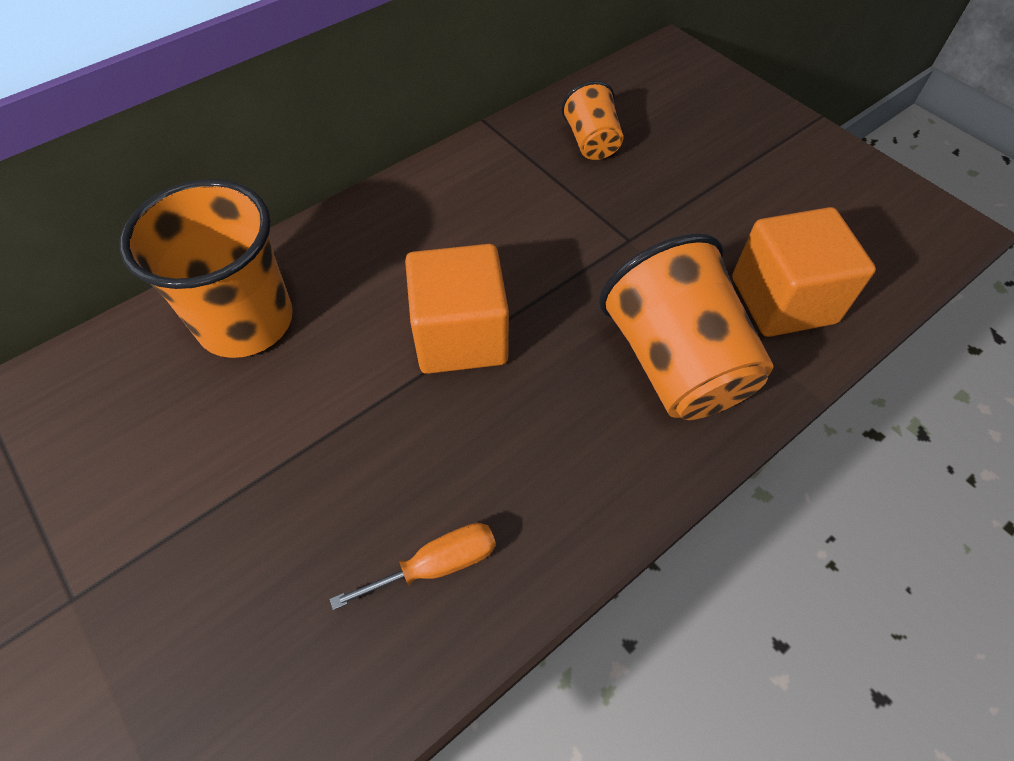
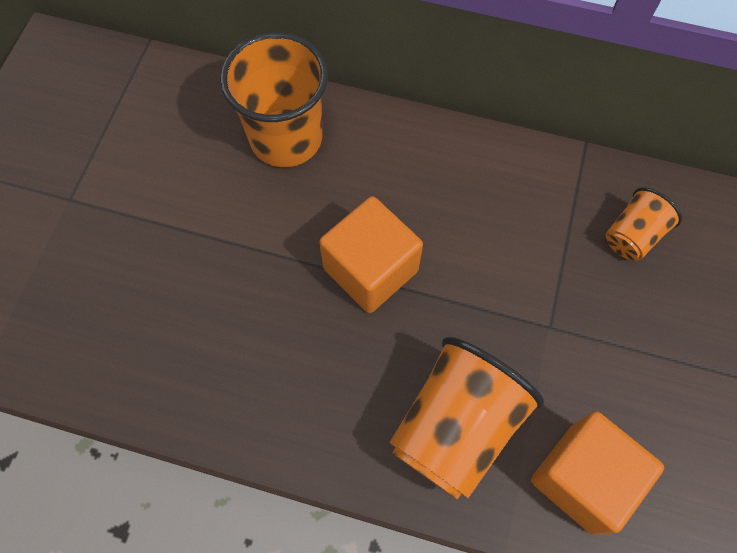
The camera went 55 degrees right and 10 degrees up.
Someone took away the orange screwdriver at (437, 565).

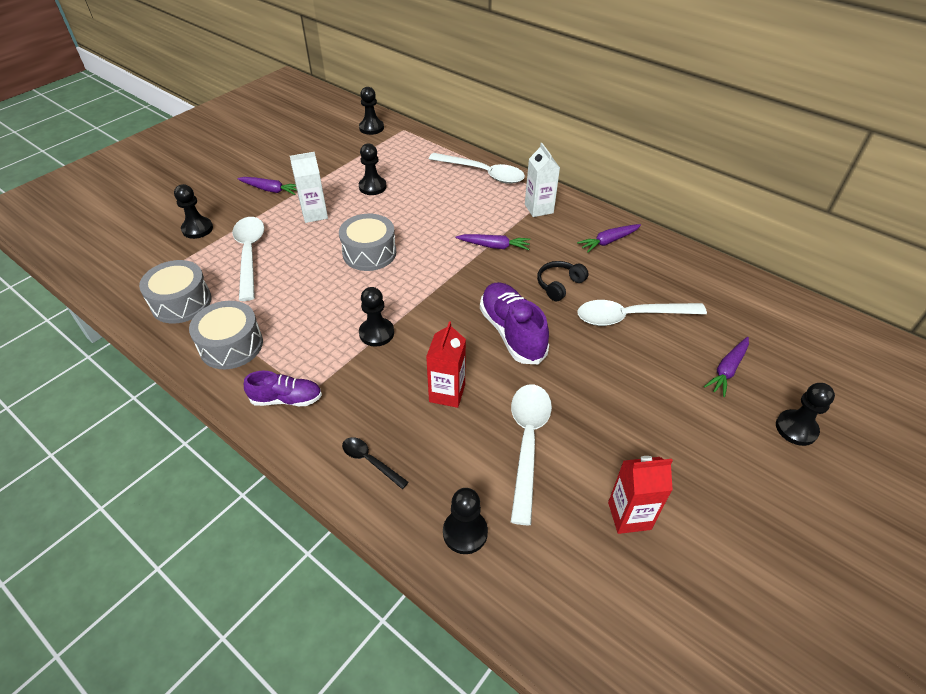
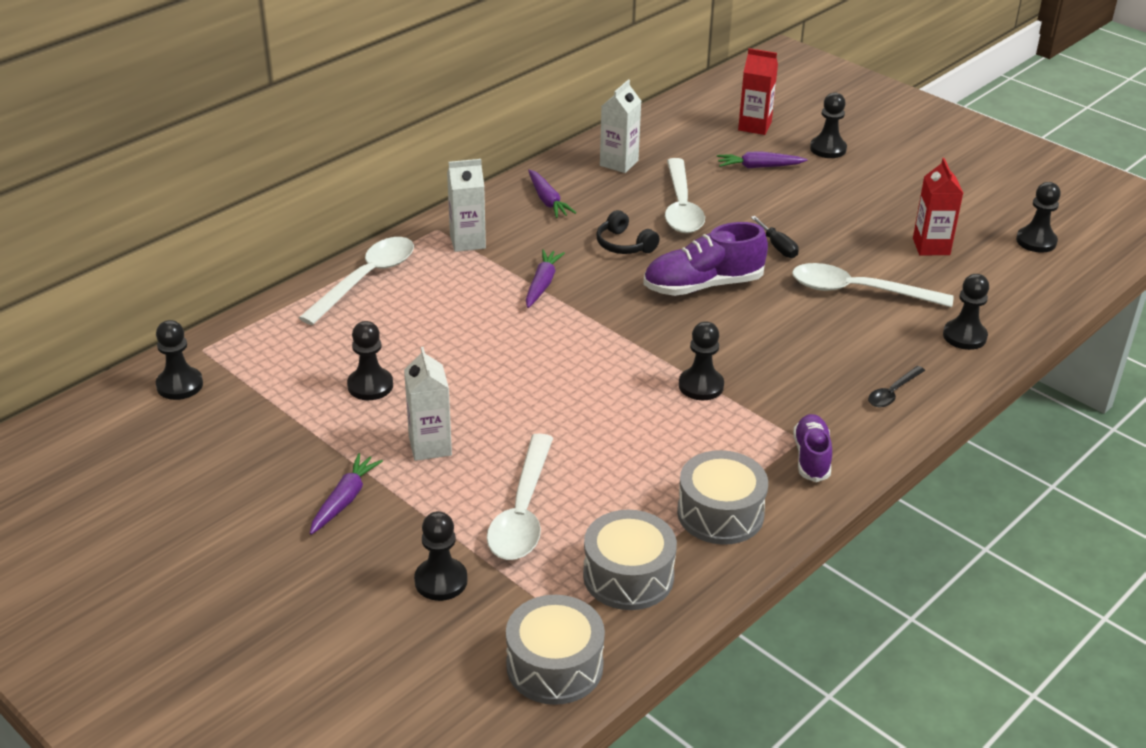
The camera went 85 degrees left and 10 degrees down.
Someone carried the grey drum from (369, 253) to (554, 666).
Someone rotated the white spoon at (249, 254) by 75 degrees counterclockwise.
Someone carried the red carton from (447, 393) to (754, 126).
Someone rotated the purple carrot at (727, 370) by 135 degrees clockwise.
Someone put down the white carton at (619, 163).
Someone put down the black pawn at (1036, 241).
Someone put down the black screwdriver at (778, 247).

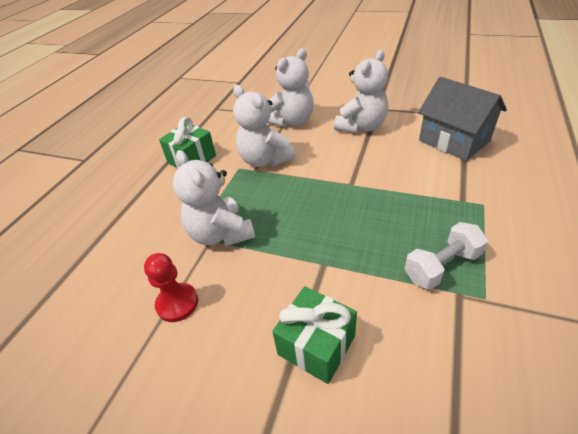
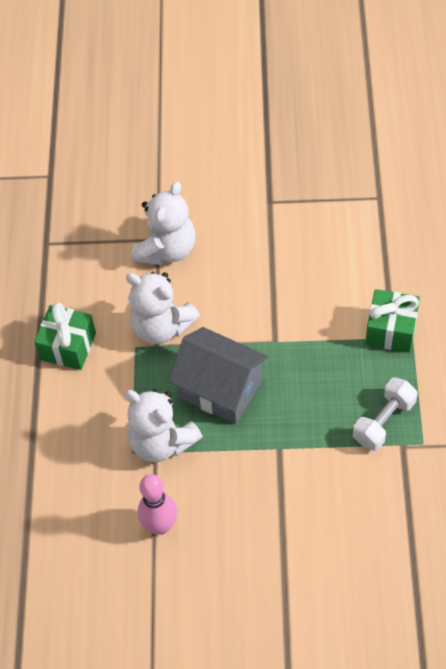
The camera went 20 degrees left and 15 degrees up.
Someone took away the white teddy bear at (361, 127).
Someone carried the grey house from (454, 141) to (220, 389).
Someone swapped the red pawn at (177, 303) for the pink bowling pin at (160, 526).
Someone carried the green gift from (316, 345) to (391, 330).

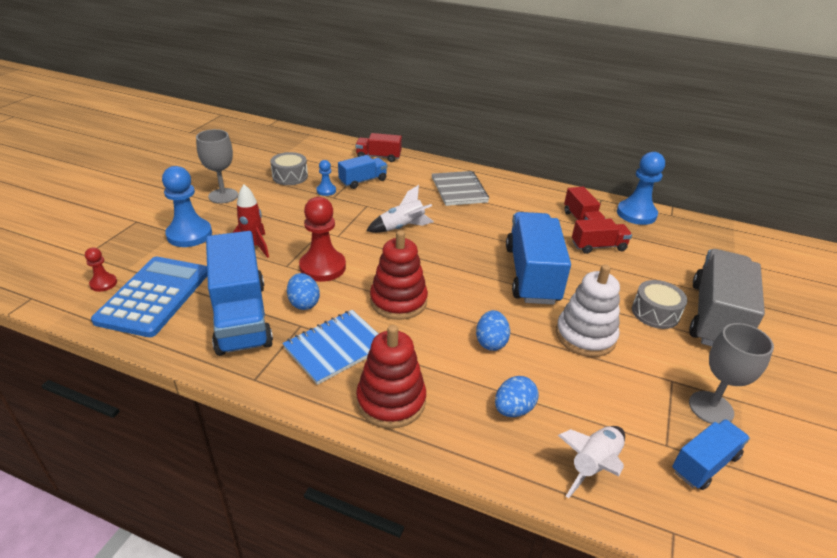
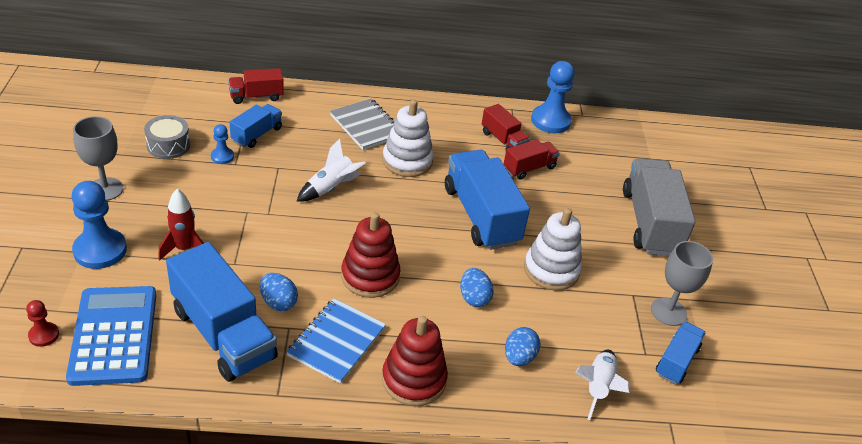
The camera went 25 degrees left and 5 degrees up.
Someone took away the red pawn at (322, 267).
Someone took away the grey drum at (655, 313).
Someone put down the white stacking toy at (407, 161).

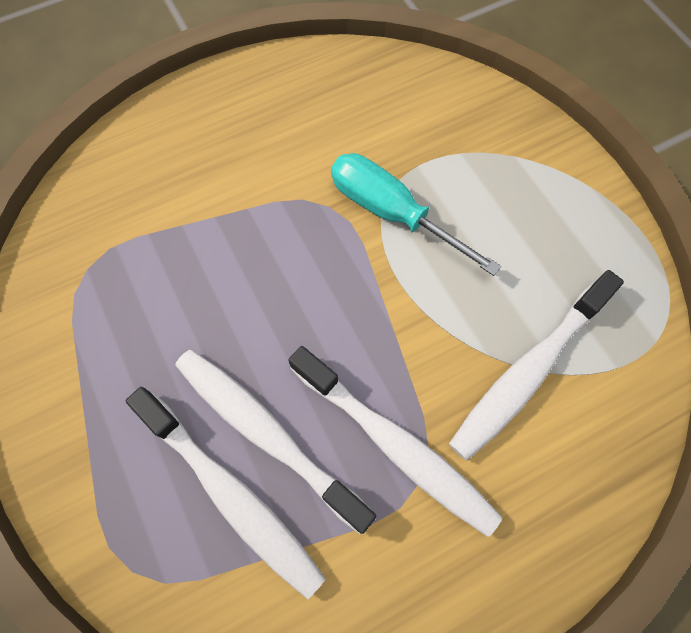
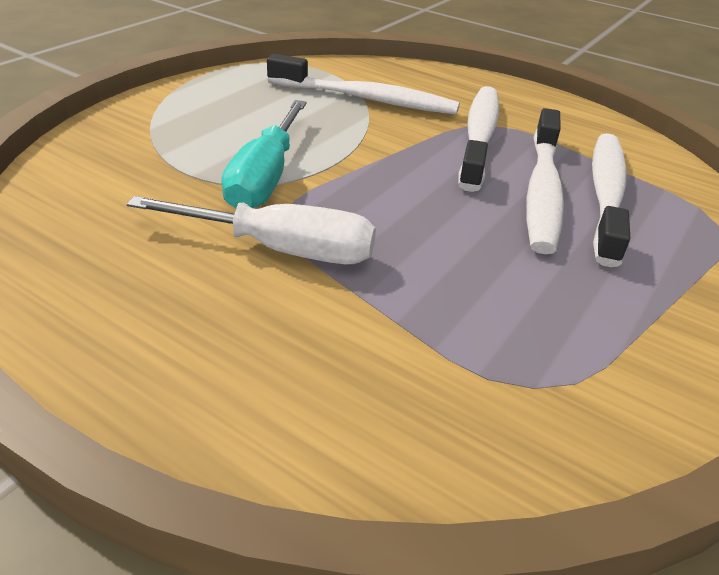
The camera went 120 degrees left and 30 degrees down.
Someone put down the white screwdriver at (280, 249).

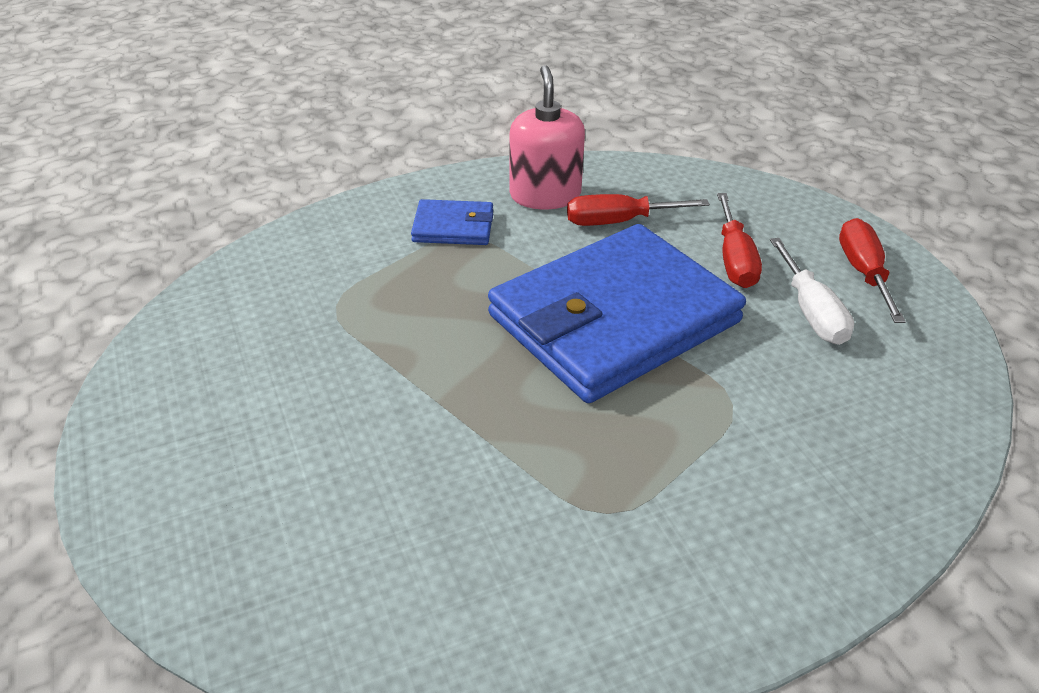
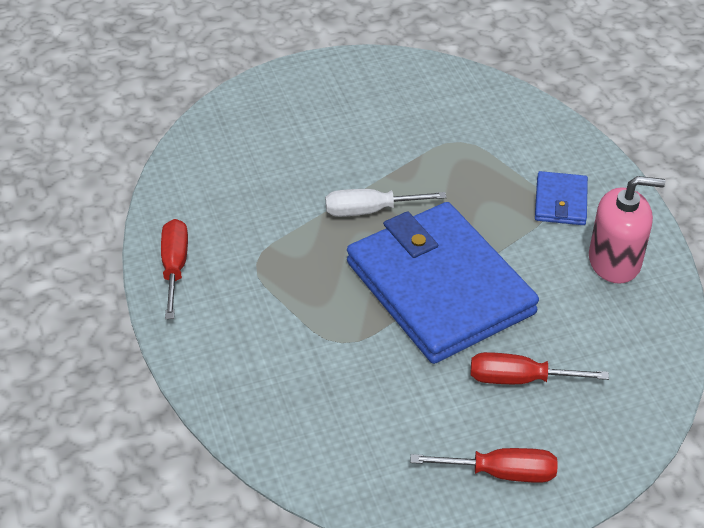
The camera went 95 degrees right and 5 degrees up.
Someone carried the red screwdriver from (618, 221) to (175, 267).
Someone carried the white screwdriver from (811, 312) to (369, 210).

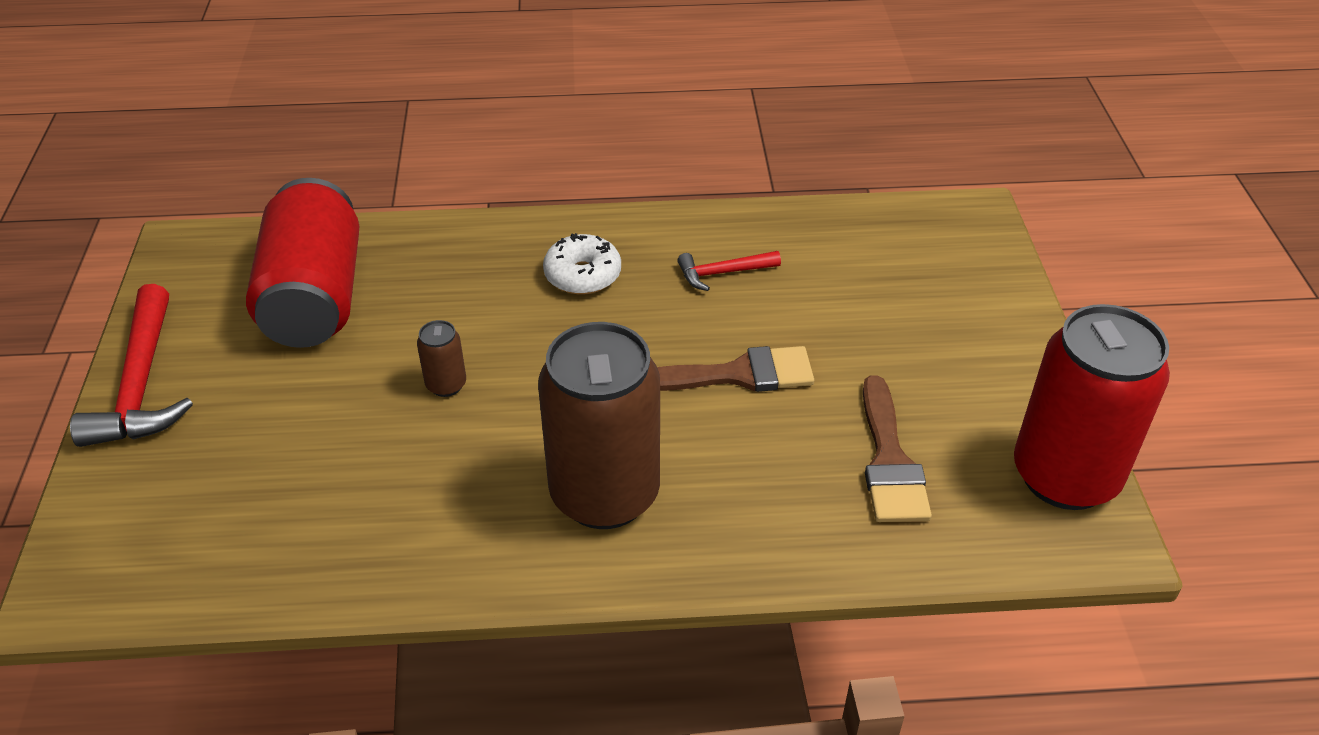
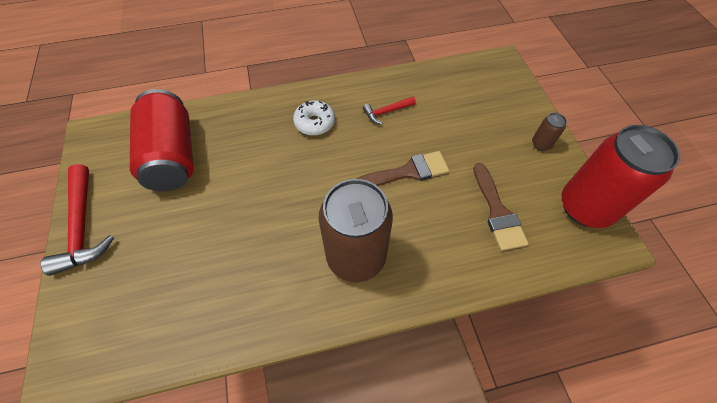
The camera went 10 degrees left and 15 degrees up.
Someone carried the brown can from (446, 385) to (541, 144).

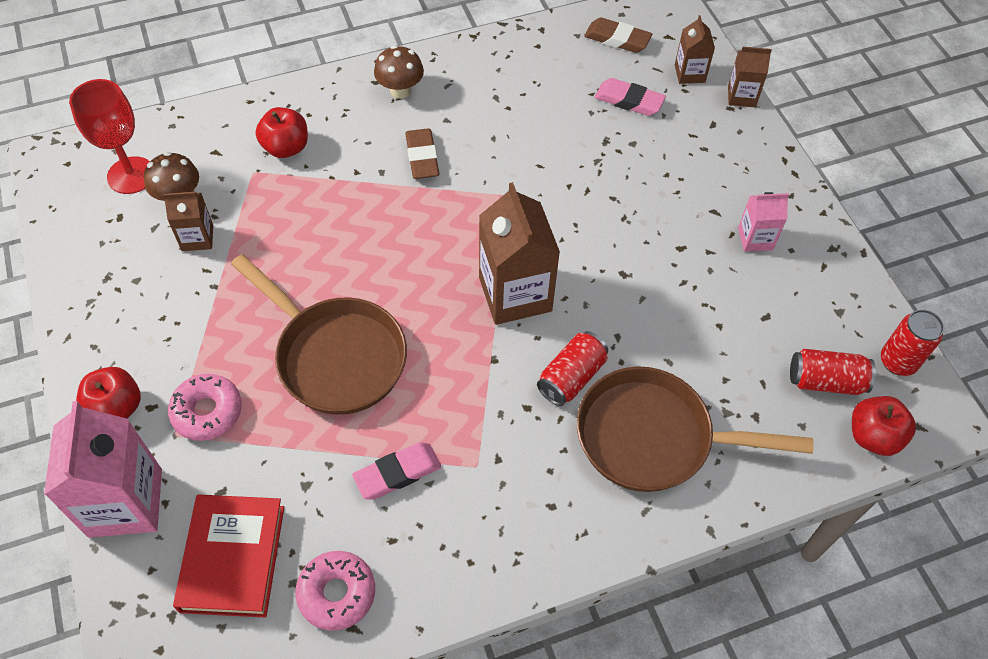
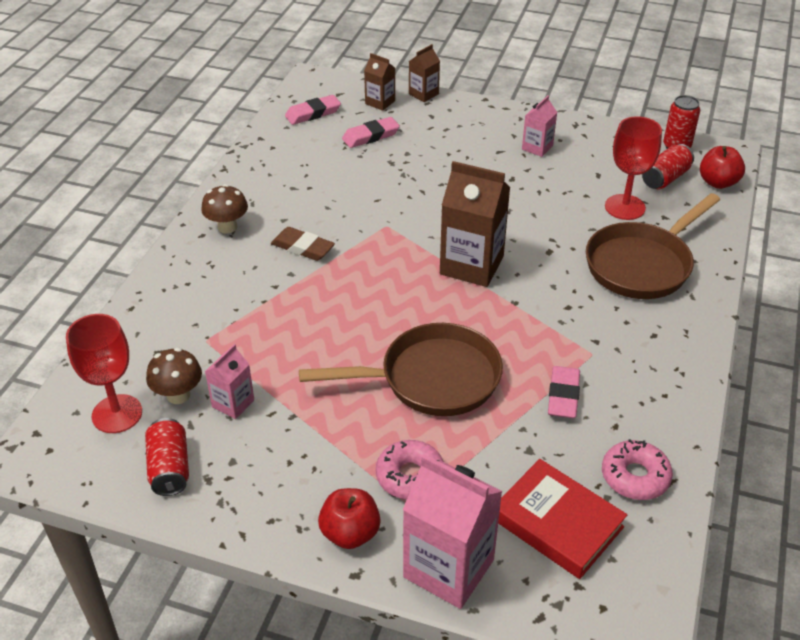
The camera went 50 degrees left and 15 degrees down.
Someone repainted the brown eraser at (617, 39), which became the pink eraser at (313, 113).
Someone took away the red apple at (286, 147).
Someone repainted the brown carton at (197, 238), which became the pink carton at (233, 403).
Someone carried the red can from (571, 377) to (169, 468).
Someone put down the red goblet at (625, 207).

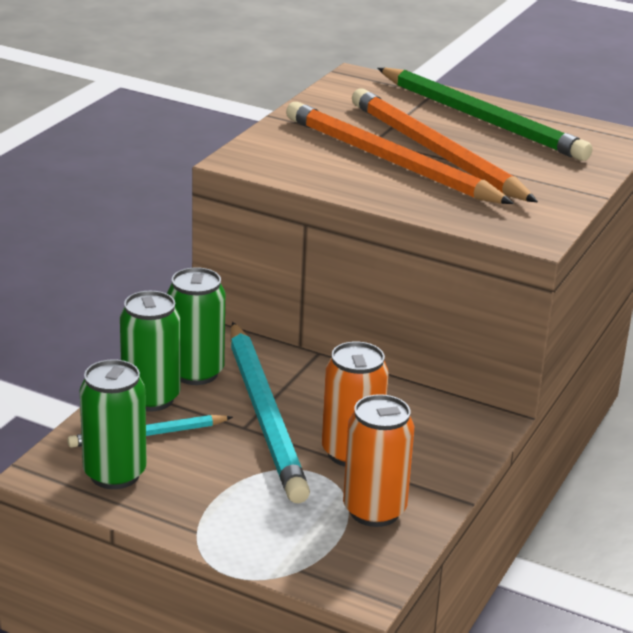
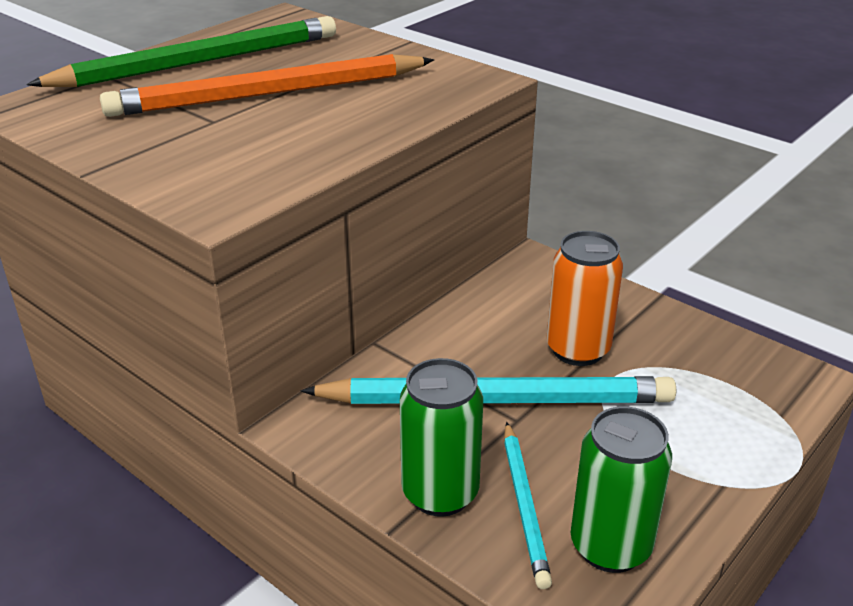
The camera went 75 degrees left and 5 degrees up.
Someone took away the orange pencil at (389, 161).
Someone took away the green can at (196, 373).
Someone took away the orange can at (374, 511).

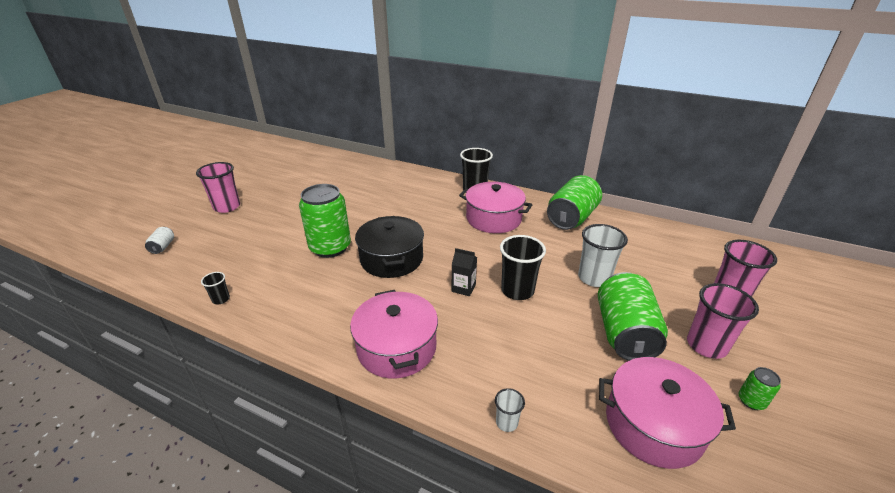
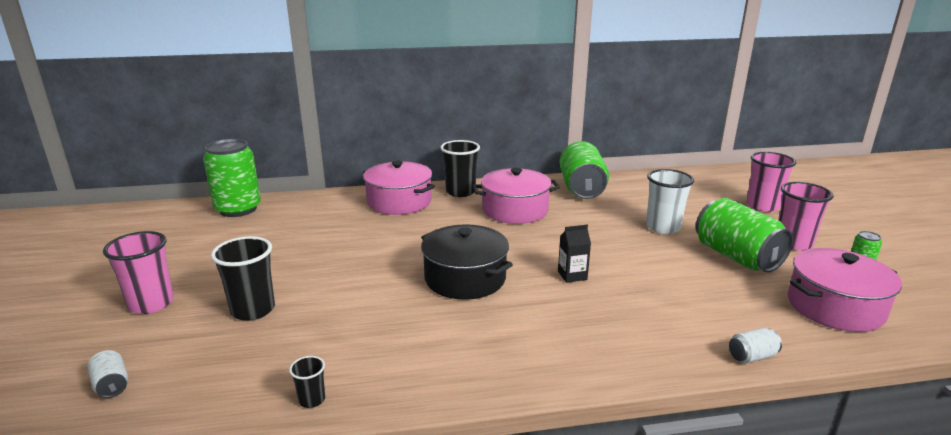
The camera went 35 degrees left and 10 degrees down.
Someone carried the green can from (330, 247) to (238, 209).
Someone carried the black cup from (517, 290) to (253, 310).
Someone carried the pink pot from (397, 347) to (399, 202).
Someone swapped the white cup at (506, 422) for the white can at (752, 356).

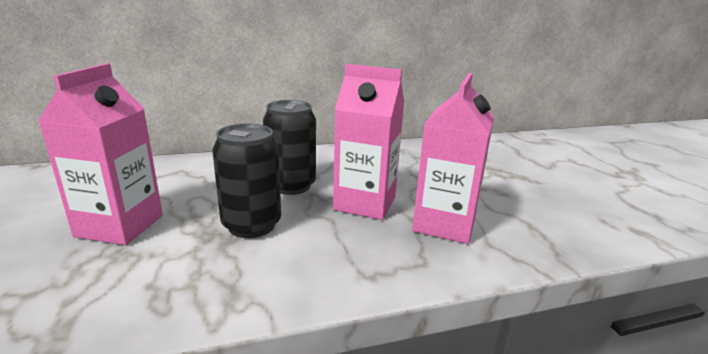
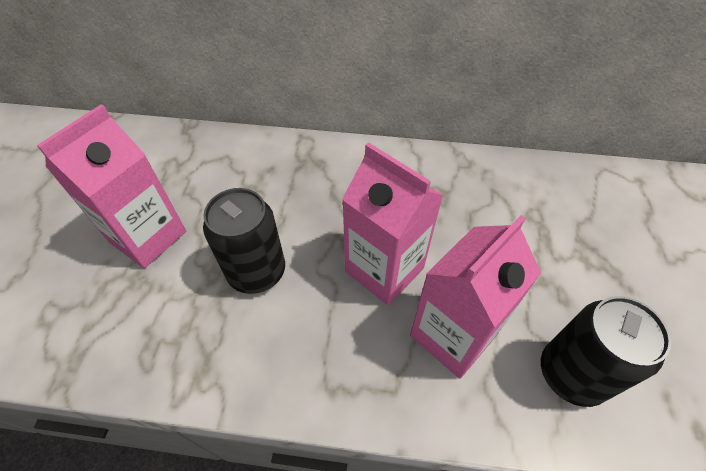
The camera went 25 degrees right and 30 degrees up.
Someone carried the black can from (291, 185) to (571, 374).

